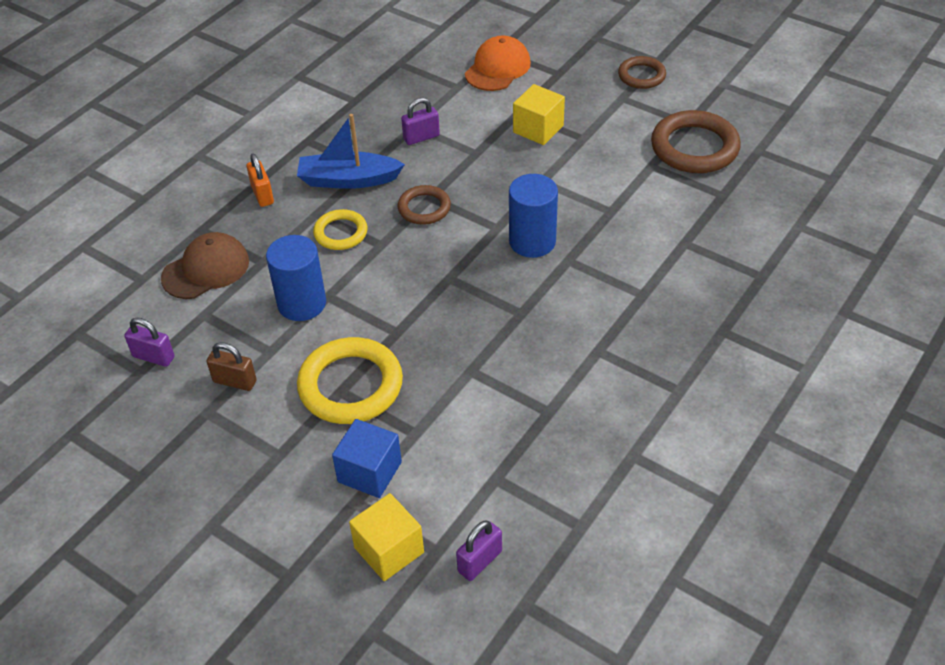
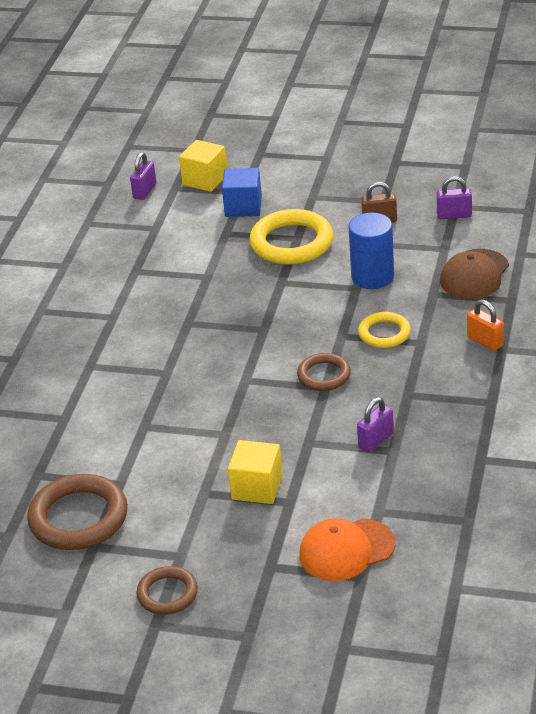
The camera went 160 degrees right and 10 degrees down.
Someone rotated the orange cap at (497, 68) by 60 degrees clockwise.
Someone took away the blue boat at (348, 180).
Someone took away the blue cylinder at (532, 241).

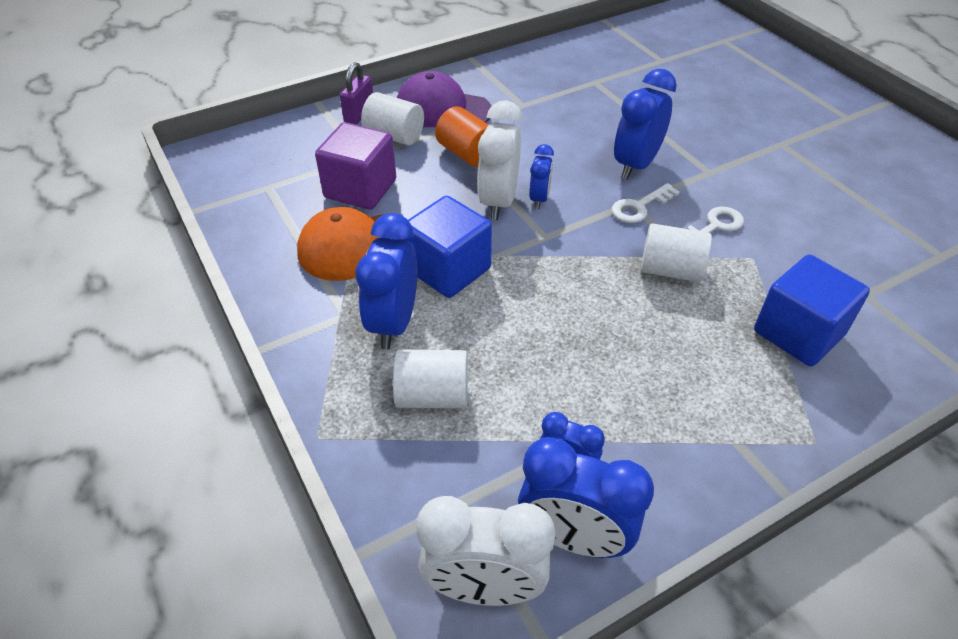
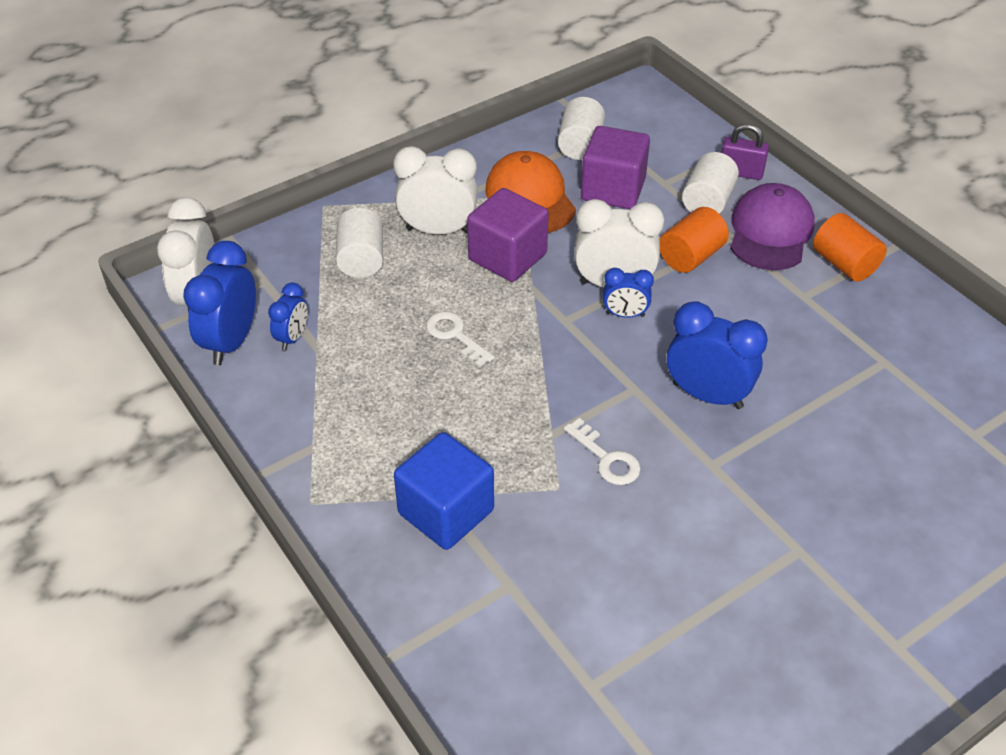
The camera went 85 degrees right and 0 degrees up.
Someone carried the white key from (640, 207) to (455, 336).
Someone repainted the blue cube at (448, 269), which became the purple cube at (507, 257).
Someone repainted the blue clock at (394, 323), which became the white clock at (438, 230).
Someone carried the white cylinder from (670, 270) to (580, 145).
Someone put down the orange cylinder at (844, 264).

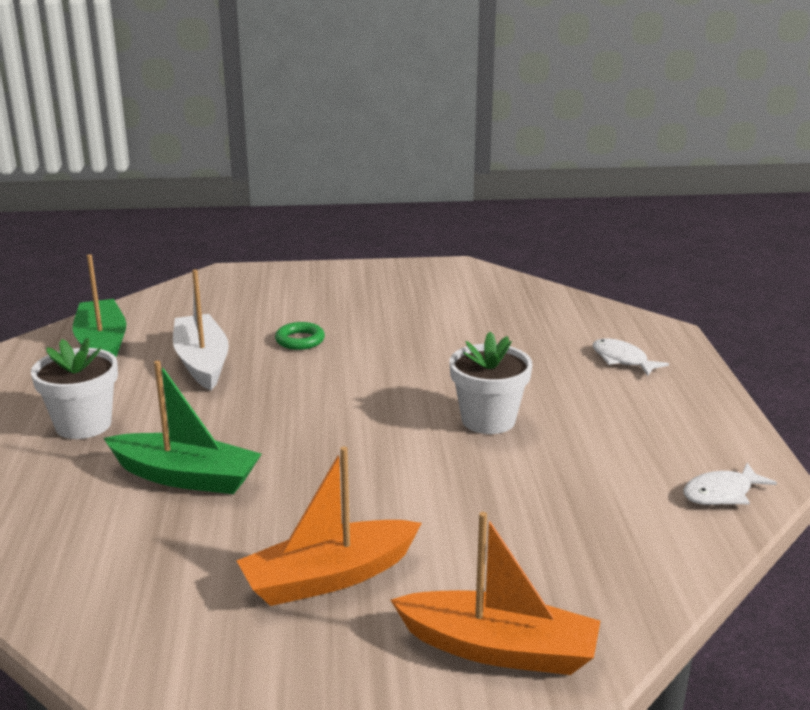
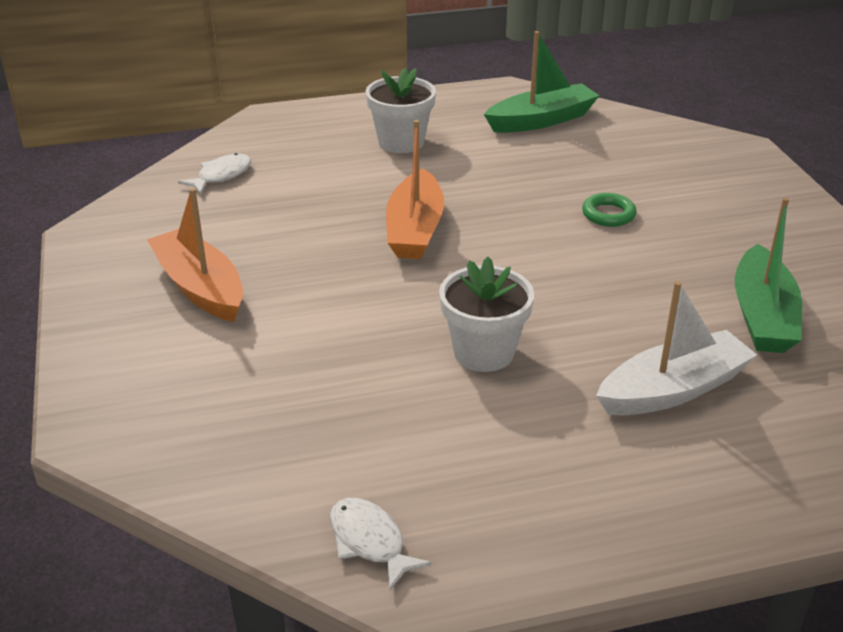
The camera went 80 degrees right and 10 degrees up.
Someone carried the white boat from (202, 362) to (673, 389).
Someone carried the white fish from (622, 360) to (221, 176).
Someone carried the green boat from (186, 477) to (762, 316).
Someone carried the orange boat from (499, 649) to (415, 229).

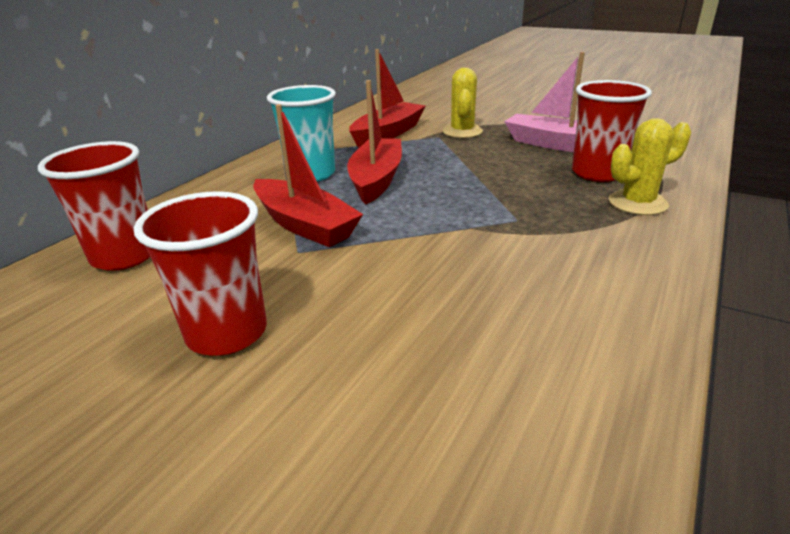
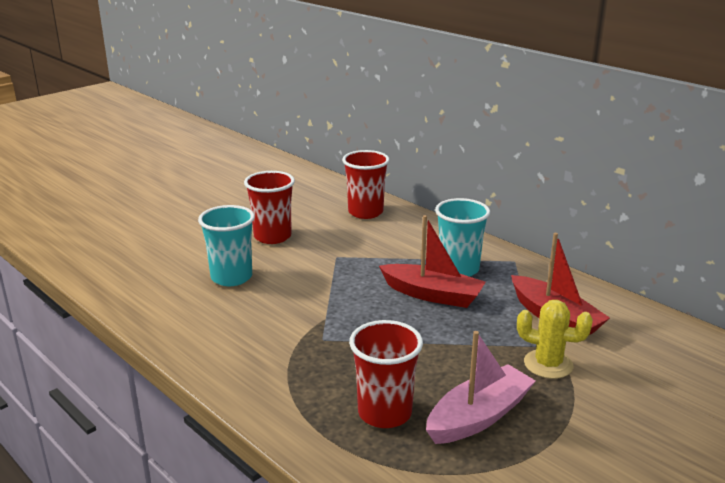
The camera went 105 degrees right and 5 degrees down.
Someone took away the red boat at (305, 225).
Someone took away the yellow cactus at (637, 203).
Someone put down the turquoise cup at (231, 277).

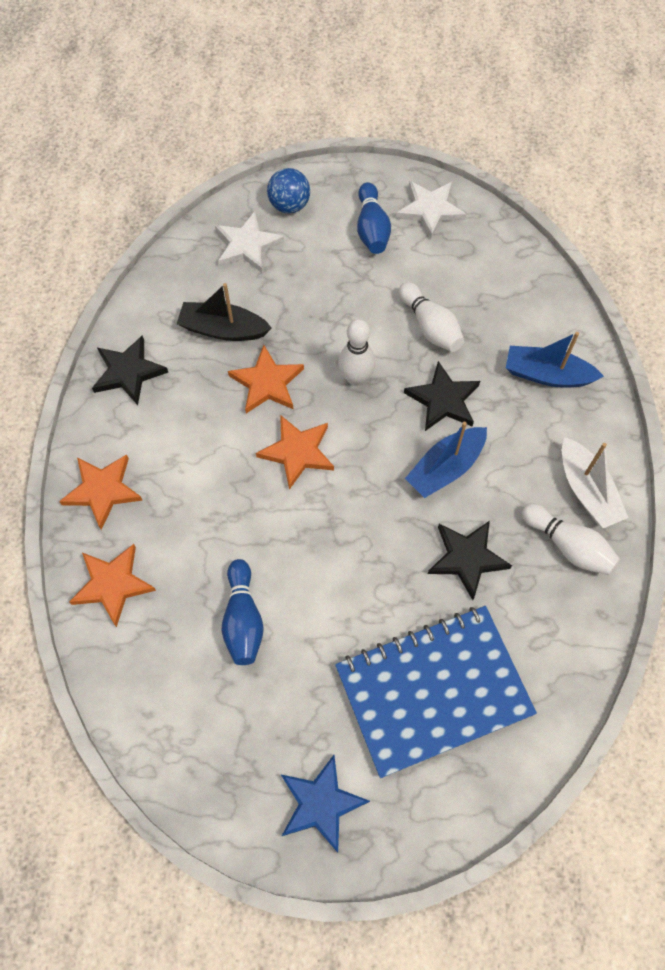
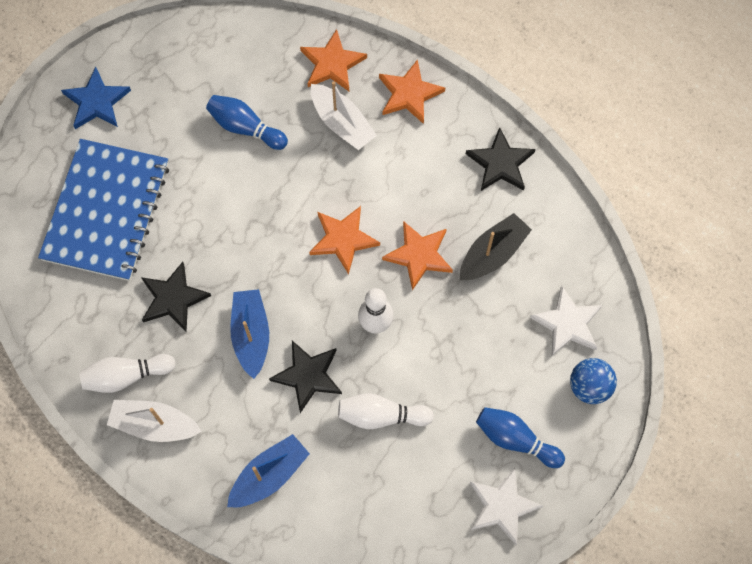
The camera went 125 degrees right and 5 degrees up.
Someone put down the white boat at (342, 123).

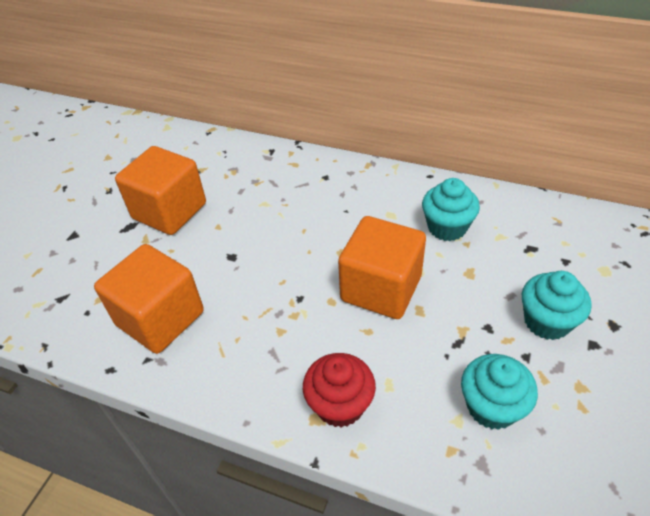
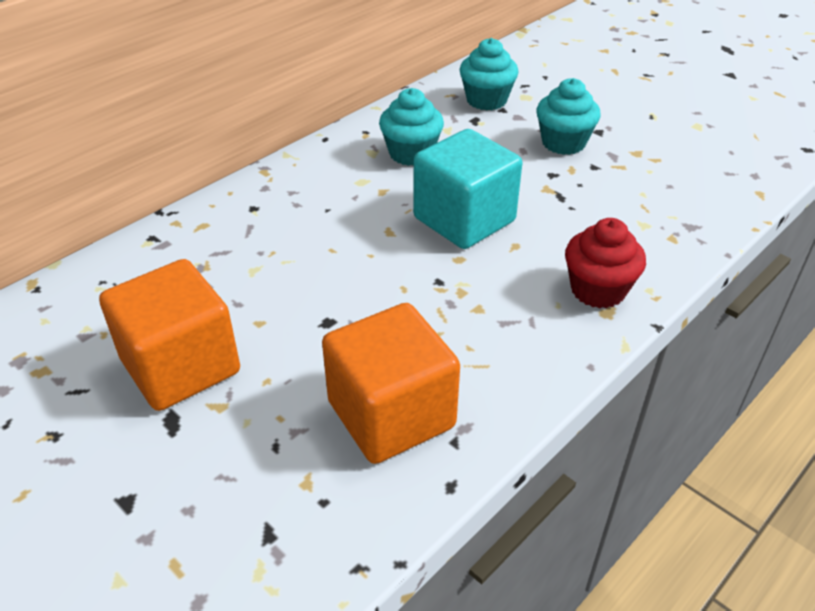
The camera went 70 degrees left and 5 degrees down.
Someone repainted the orange cube at (381, 288), which became the turquoise cube at (464, 220).
Someone carried the turquoise cupcake from (491, 406) to (486, 100).

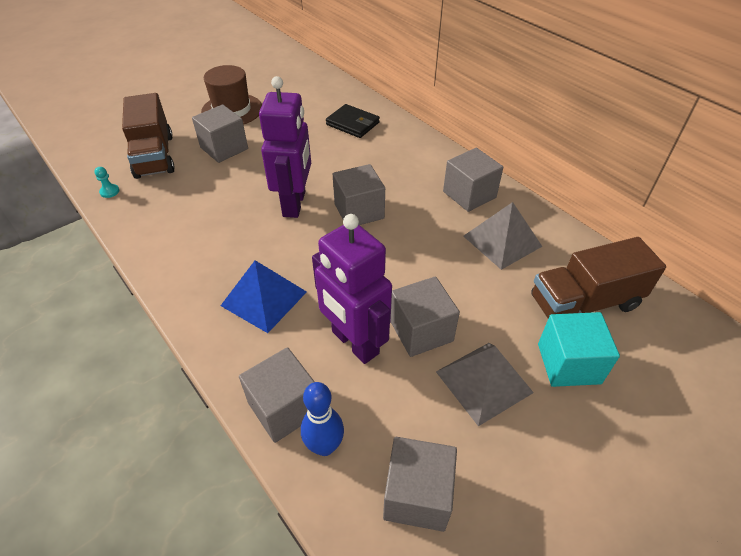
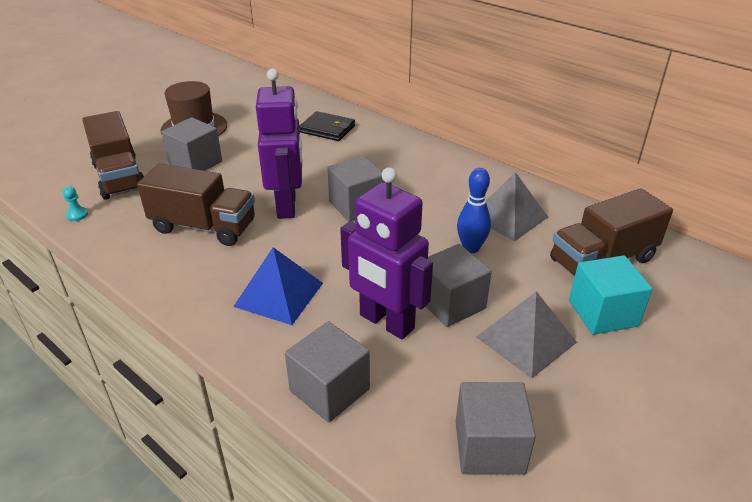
The camera went 10 degrees left and 10 degrees down.
Someone took away the grey cube at (469, 194).
Someone carried the blue bowling pin from (324, 446) to (471, 248).
Someone put down the brown truck at (203, 227).

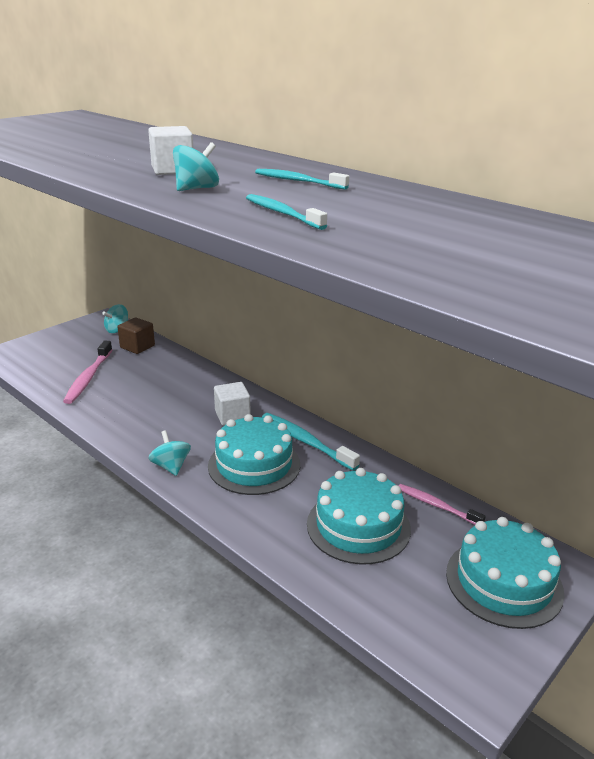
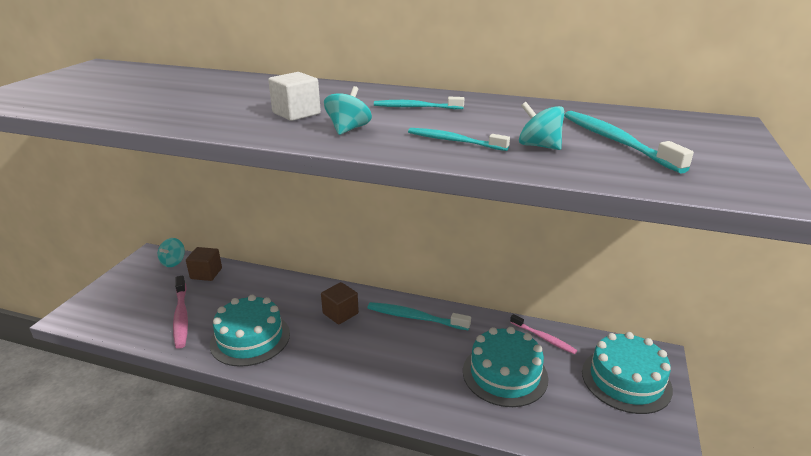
The camera went 25 degrees left and 0 degrees up.
Someone repainted the white cube at (232, 416), which became the brown cube at (340, 313).
Someone carried the turquoise cake from (254, 465) to (250, 338).
Someone carried the turquoise spinning top from (171, 466) to (539, 146).
Someone rotated the pink toothbrush at (436, 505) by 150 degrees counterclockwise.
Someone put down the turquoise toothbrush at (616, 141).

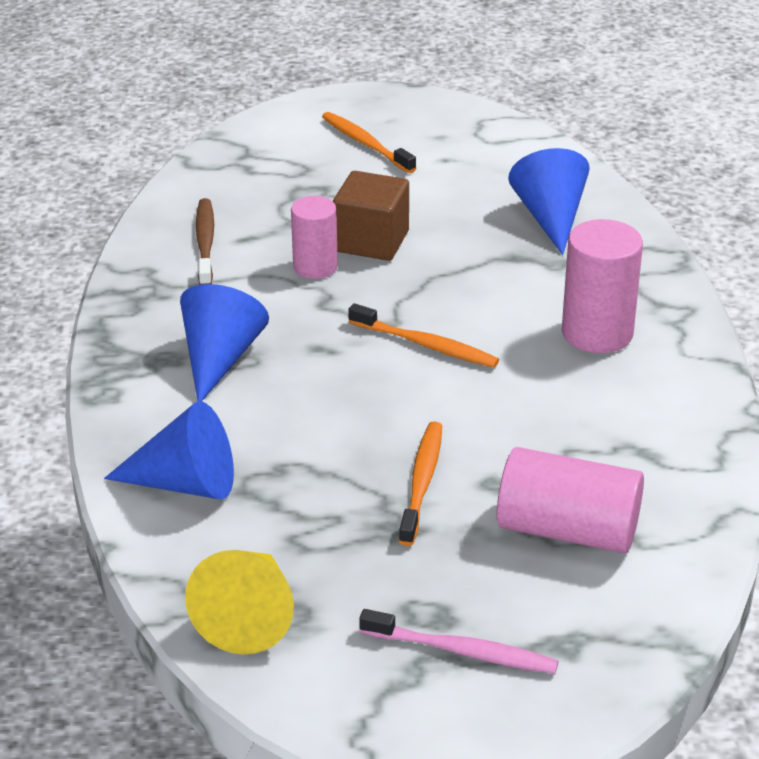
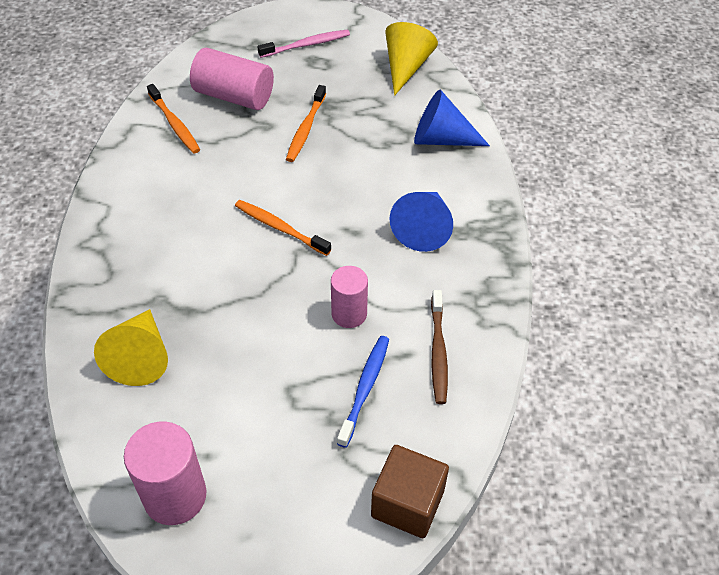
The camera went 175 degrees left and 15 degrees up.
Someone carried the orange toothbrush from (366, 144) to (174, 124).
Someone repainted the blue cone at (550, 217), which became the yellow cone at (140, 357).
Someone carried the brown cube from (371, 241) to (407, 503).
Someone carried the pink cylinder from (597, 333) to (175, 496).
Someone rotated the pink toothbrush at (462, 651) by 135 degrees clockwise.
Someone put down the blue toothbrush at (365, 389).

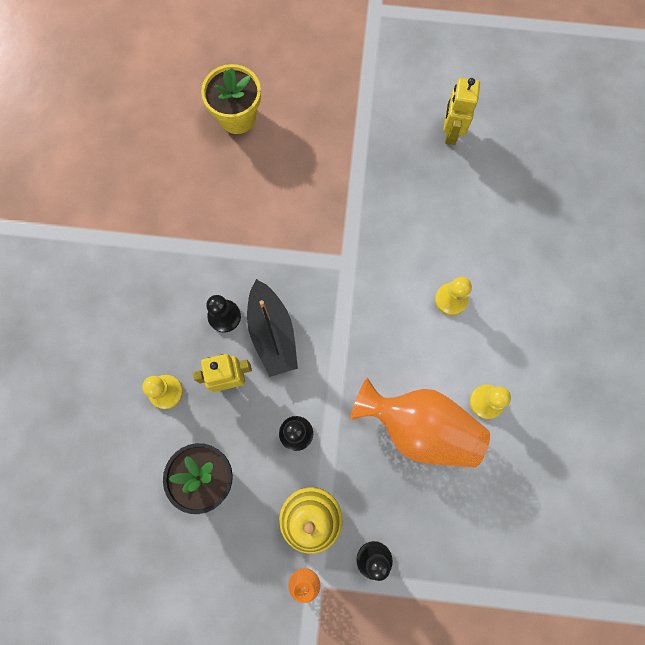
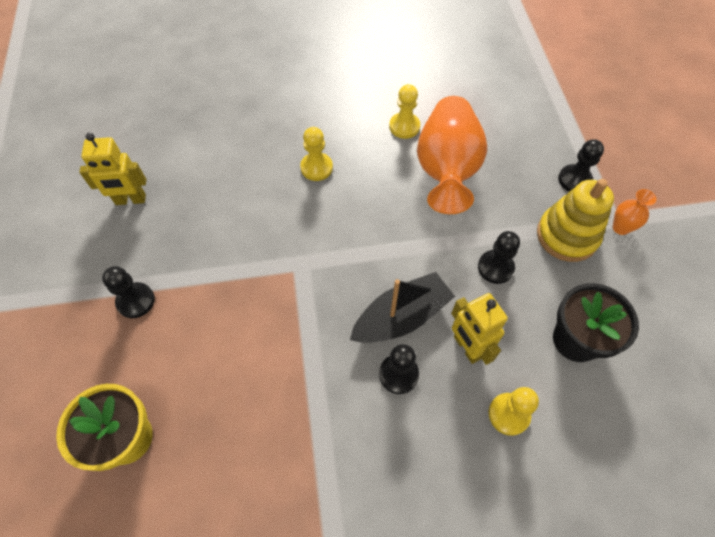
The camera went 105 degrees left and 15 degrees down.
Someone put down the black pawn at (136, 301).

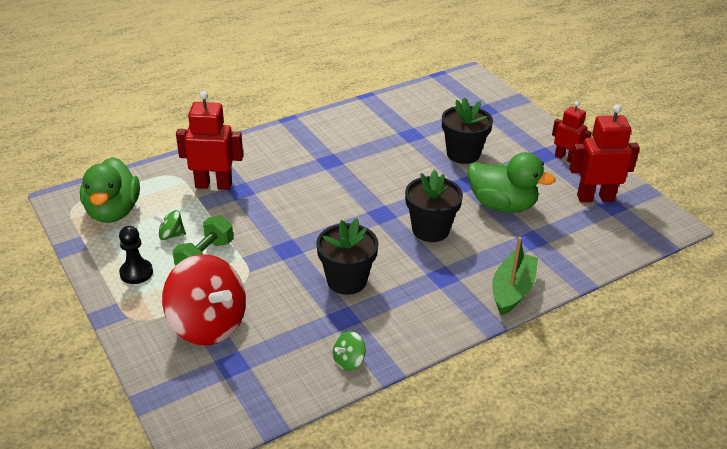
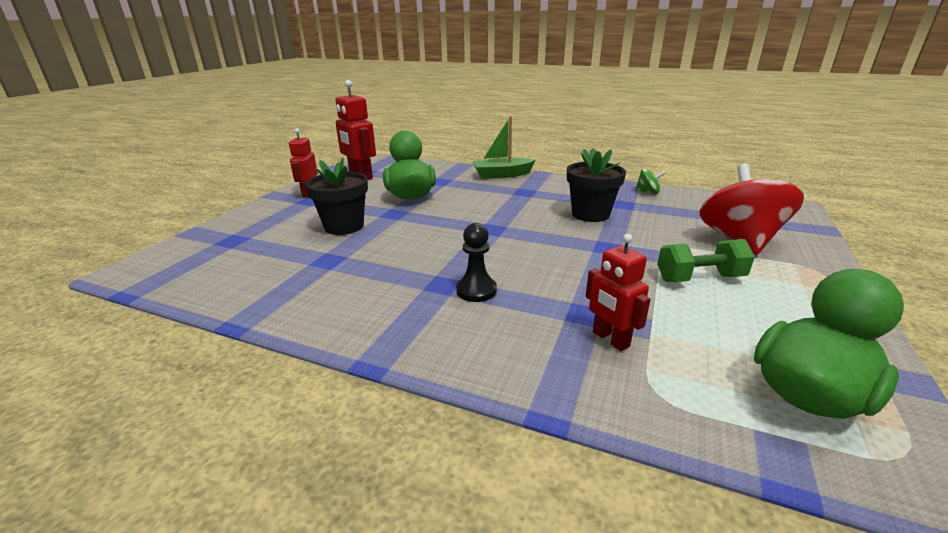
The camera went 125 degrees left and 10 degrees down.
Someone scaled the red robot at (213, 185) by 0.64.
Someone took away the black flower pot at (430, 230).
Someone took away the green spinning top at (171, 235).
Someone carried the black pawn from (136, 273) to (476, 290).

